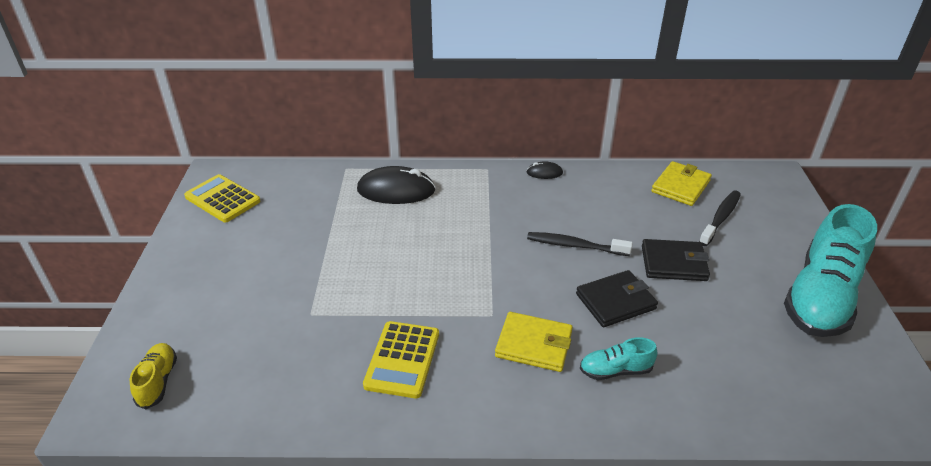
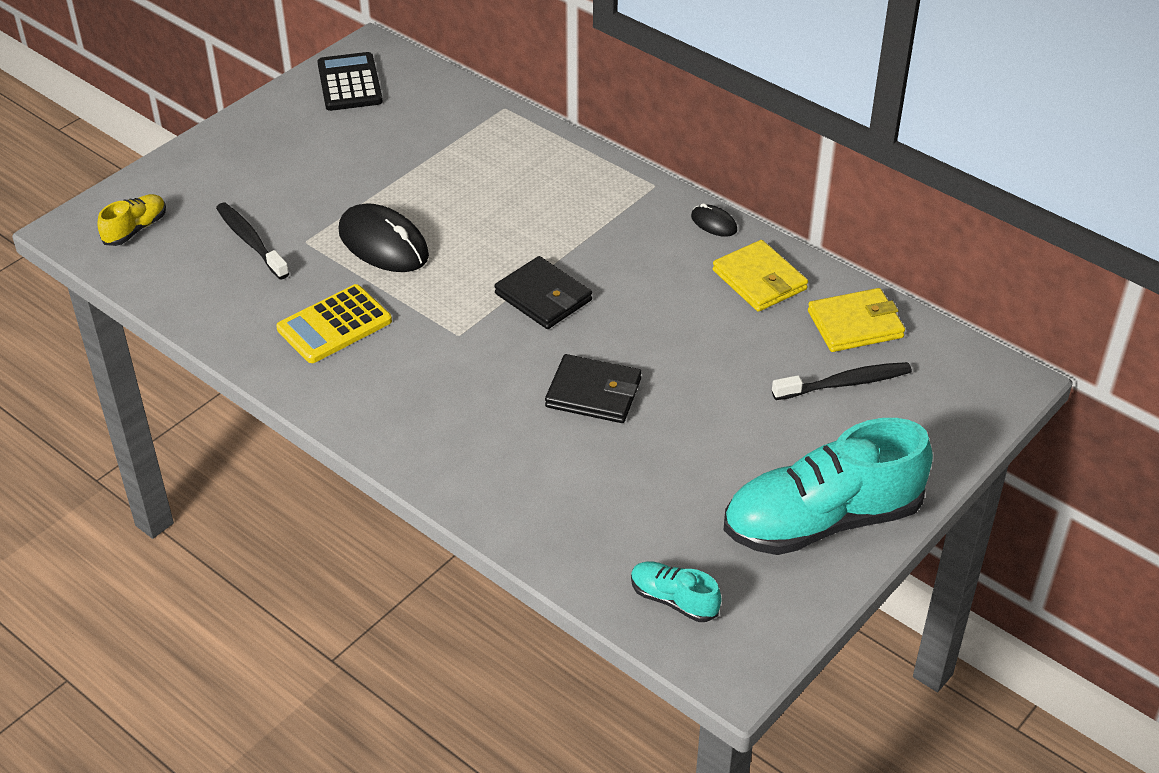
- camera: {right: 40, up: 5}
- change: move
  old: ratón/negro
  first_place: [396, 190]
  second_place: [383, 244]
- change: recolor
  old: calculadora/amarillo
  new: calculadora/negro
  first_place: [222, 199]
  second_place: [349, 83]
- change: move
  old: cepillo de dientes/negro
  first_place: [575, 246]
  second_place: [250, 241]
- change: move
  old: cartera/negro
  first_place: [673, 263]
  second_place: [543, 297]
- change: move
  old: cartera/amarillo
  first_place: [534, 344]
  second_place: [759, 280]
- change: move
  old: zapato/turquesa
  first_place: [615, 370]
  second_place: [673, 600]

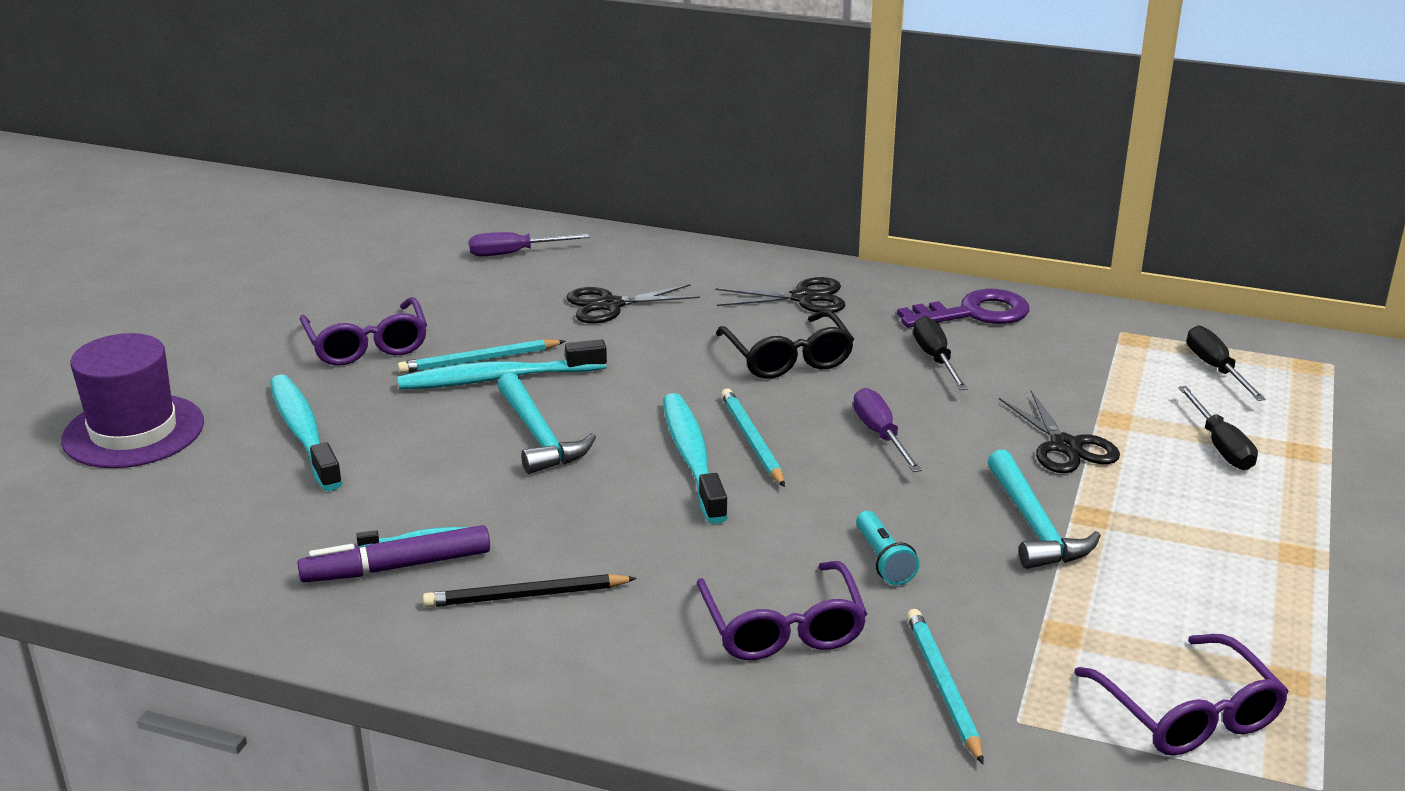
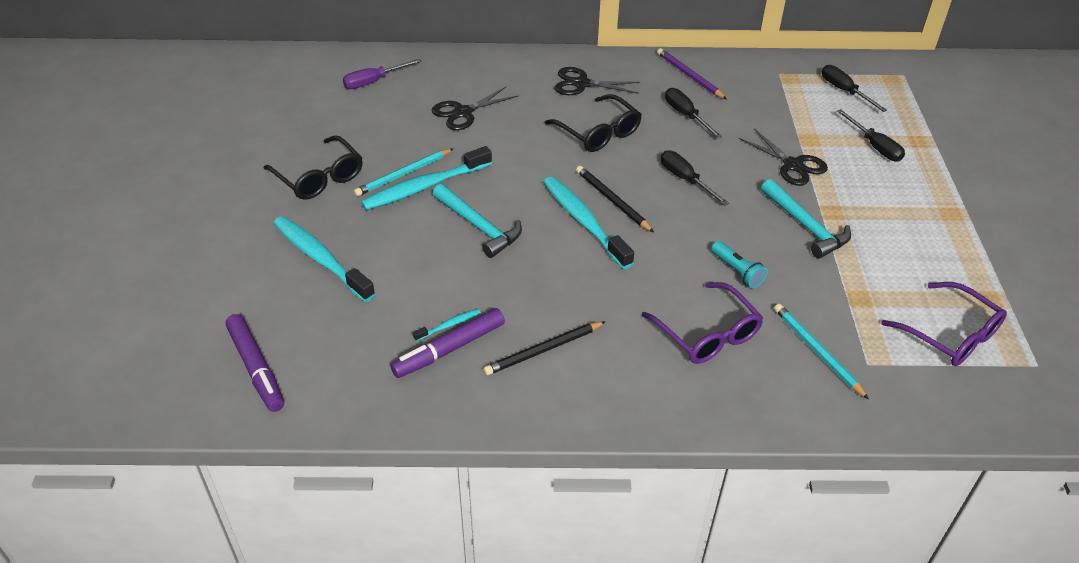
- camera: {right: -20, up: 15}
- change: rotate
  old: tijeras/negro
  first_place: [803, 298]
  second_place: [581, 83]
  degrees: -150
- change: replace
  old: llave/morado
  new: lápiz/morado
  first_place: [974, 313]
  second_place: [689, 76]
- change: recolor
  old: gafas/morado
  new: gafas/negro
  first_place: [367, 345]
  second_place: [319, 177]
- change: delete
  old: sombrero/morado
  first_place: [133, 431]
- change: recolor
  old: lápiz/turquesa
  new: lápiz/negro
  first_place: [751, 440]
  second_place: [612, 201]
- change: recolor
  old: destornillador/morado
  new: destornillador/negro
  first_place: [880, 435]
  second_place: [685, 179]
- change: insert
  new: rotulador/morado
  second_place: [256, 368]

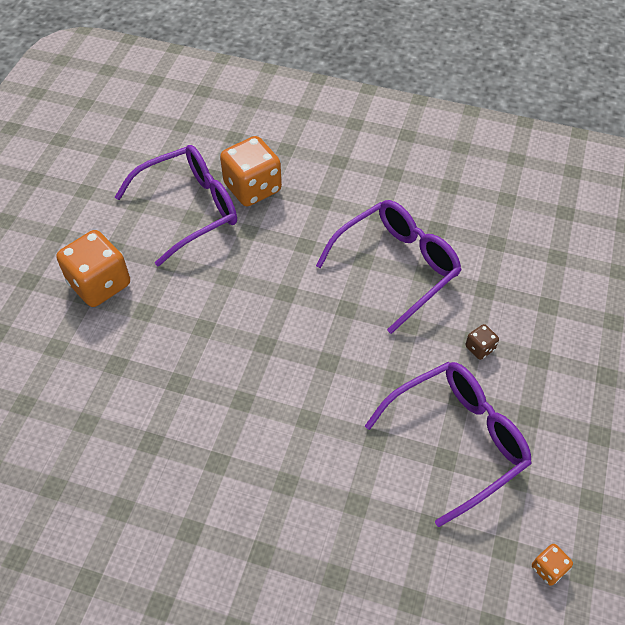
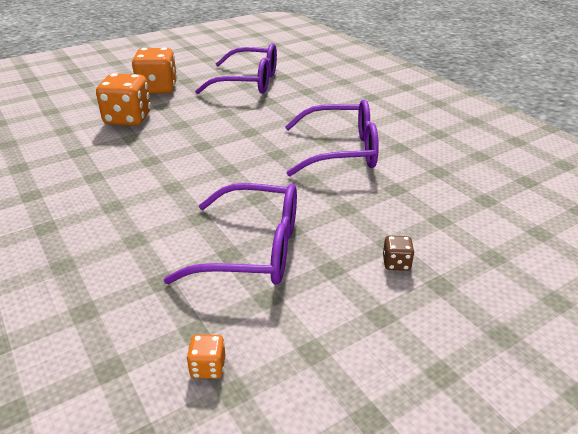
- camera: {right: 40, up: -20}
- change: move
  old: dado/naranja
  first_place: [252, 188]
  second_place: [128, 119]
- change: move
  old: dado/marrón
  first_place: [479, 348]
  second_place: [396, 263]

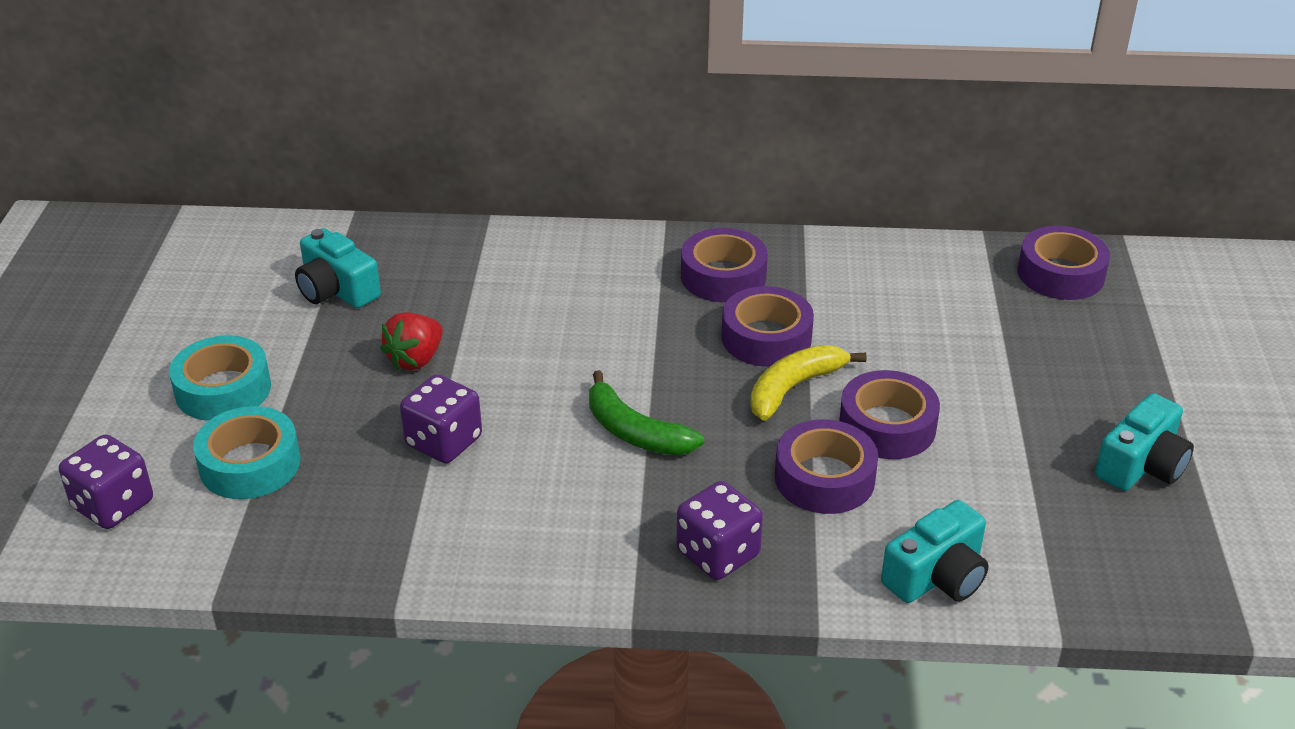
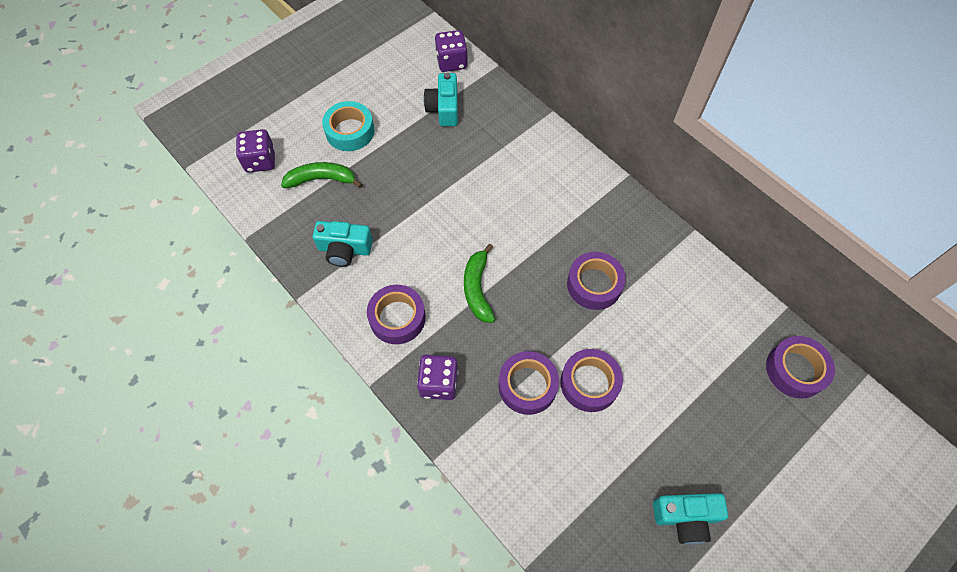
- camera: {right: 45, up: 25}
- change: move
  old: cinta adhesiva/morado
  first_place: [723, 276]
  second_place: [397, 318]
- change: delete
  old: fresa/rojo
  first_place: [415, 359]
- change: delete
  old: plátano/amarillo
  first_place: [794, 388]
- change: move
  old: dado/morado
  first_place: [443, 442]
  second_place: [451, 62]
- change: replace
  old: cinta adhesiva/turquesa
  new: plátano/verde
  first_place: [250, 464]
  second_place: [321, 179]
- change: move
  old: cámara/turquesa
  first_place: [937, 576]
  second_place: [344, 249]

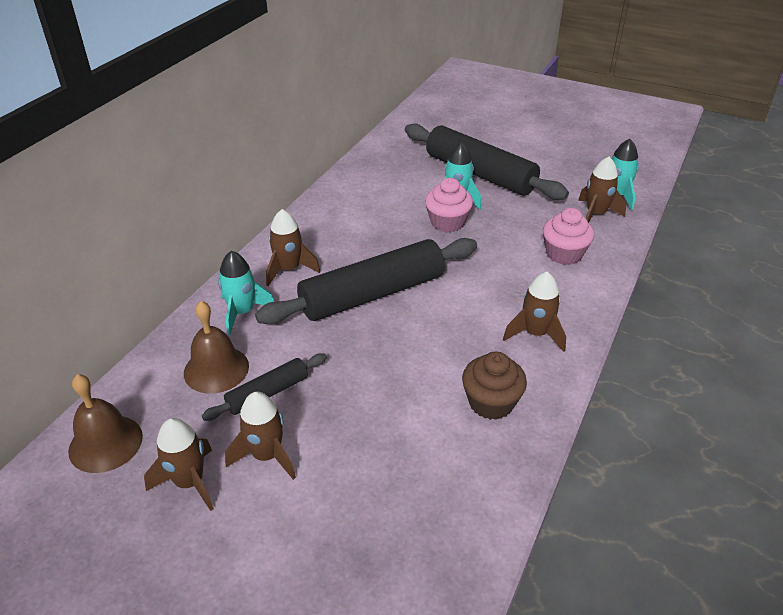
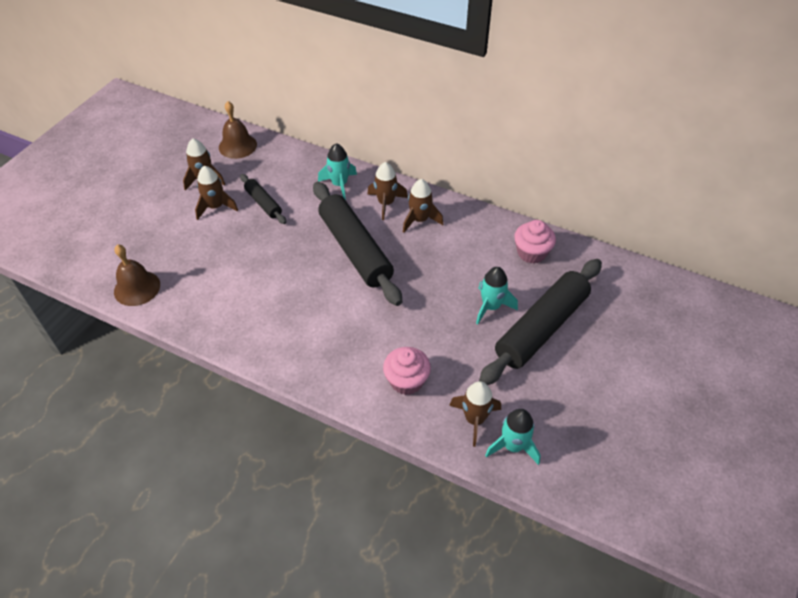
- camera: {right: 90, up: 10}
- change: move
  old: magdalena/rosa
  first_place: [447, 222]
  second_place: [531, 253]
- change: move
  old: cohete/marrón
  first_place: [535, 334]
  second_place: [420, 220]
- change: move
  old: campana/marrón
  first_place: [216, 369]
  second_place: [137, 288]
- change: delete
  old: magdalena/marrón
  first_place: [491, 402]

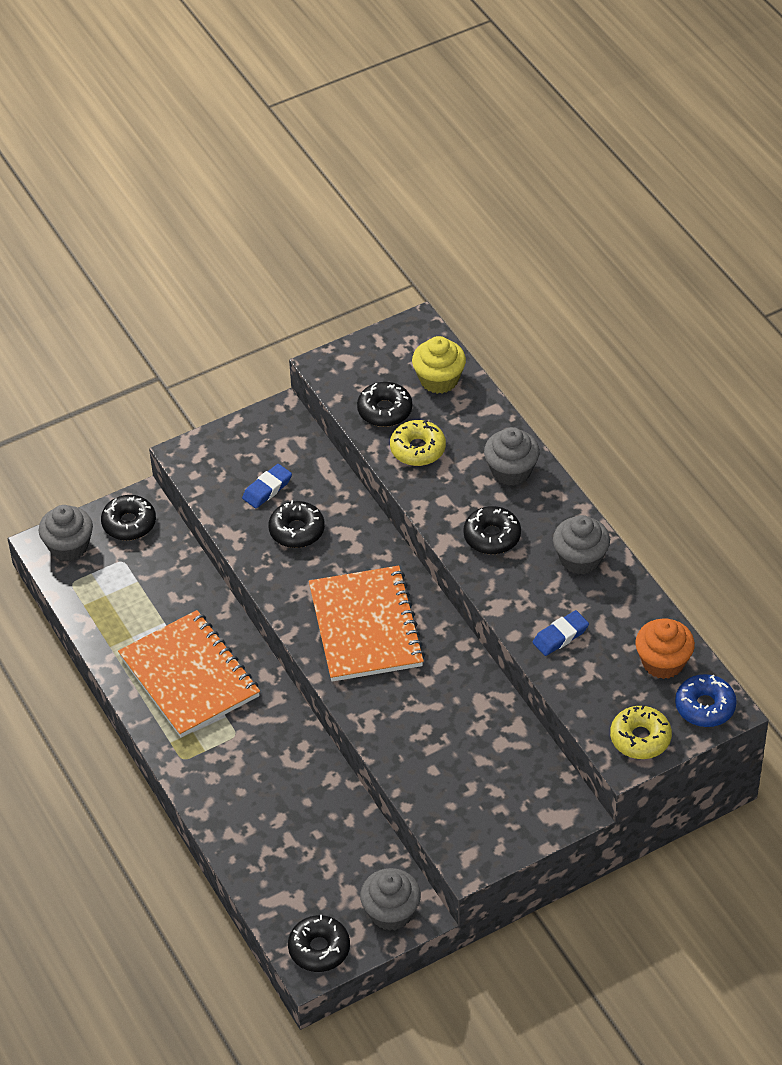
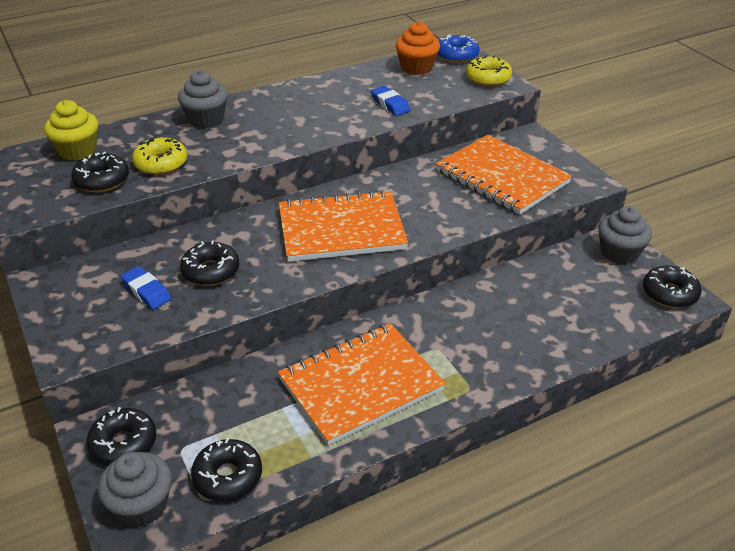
- camera: {right: -90, up: -10}
- change: move
  old: rosquilla/negro
  first_place: [492, 536]
  second_place: [228, 477]
- change: delete
  old: magdalena/gris
  first_place: [580, 559]
- change: insert
  new: cuaderno/naranja
  second_place: [502, 177]

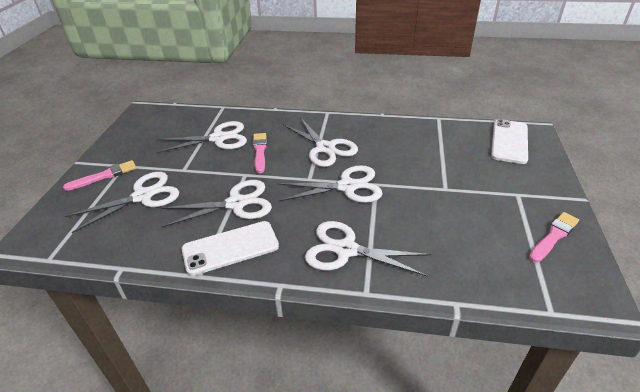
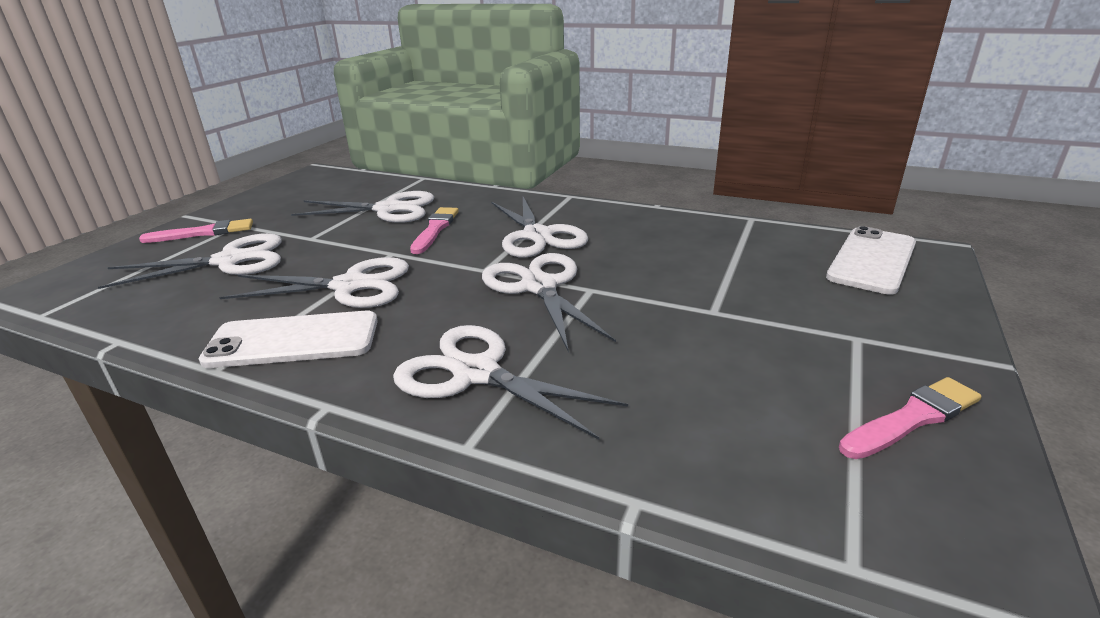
- camera: {right: 15, up: -10}
- change: rotate
  old: tijeras/blanco
  first_place: [347, 186]
  second_place: [539, 287]
  degrees: -120

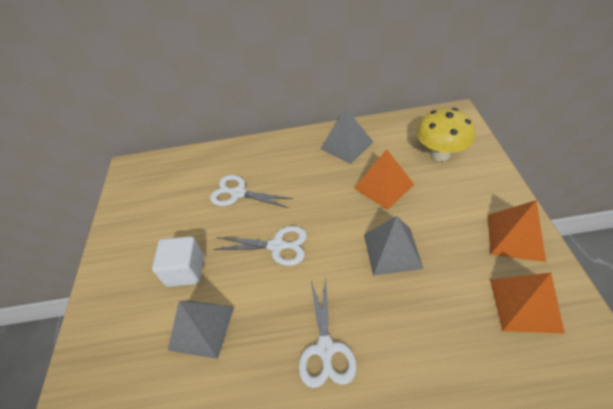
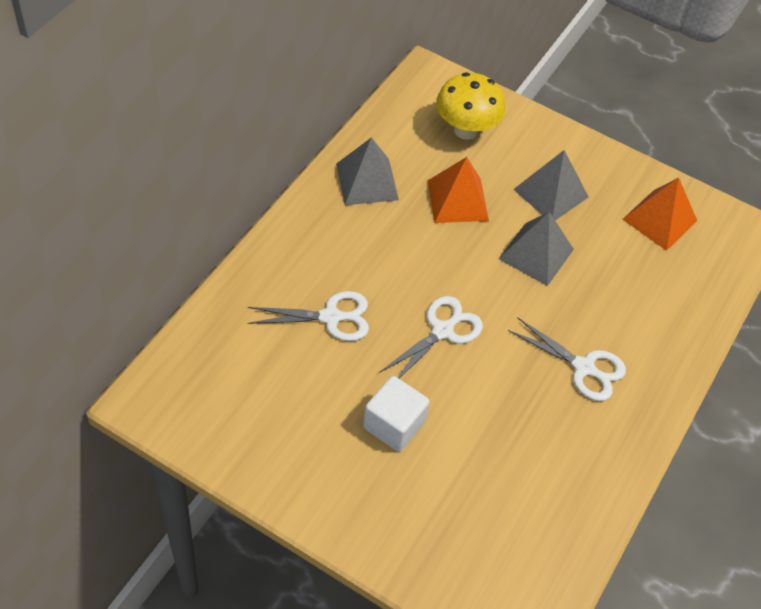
- camera: {right: -65, up: 5}
- change: rotate
  old: tijeras/blanco
  first_place: [238, 193]
  second_place: [330, 317]
  degrees: -150
- change: delete
  old: pirámide/naranja
  first_place: [515, 237]
- change: move
  old: pirámide/gris
  first_place: [202, 328]
  second_place: [551, 193]

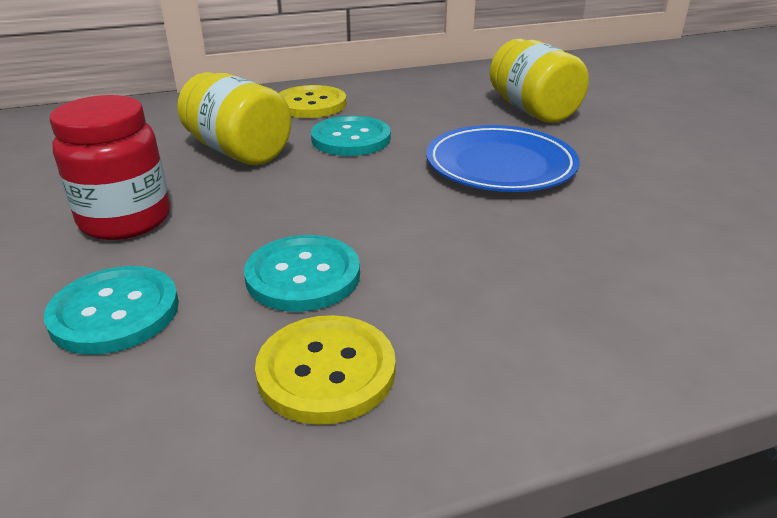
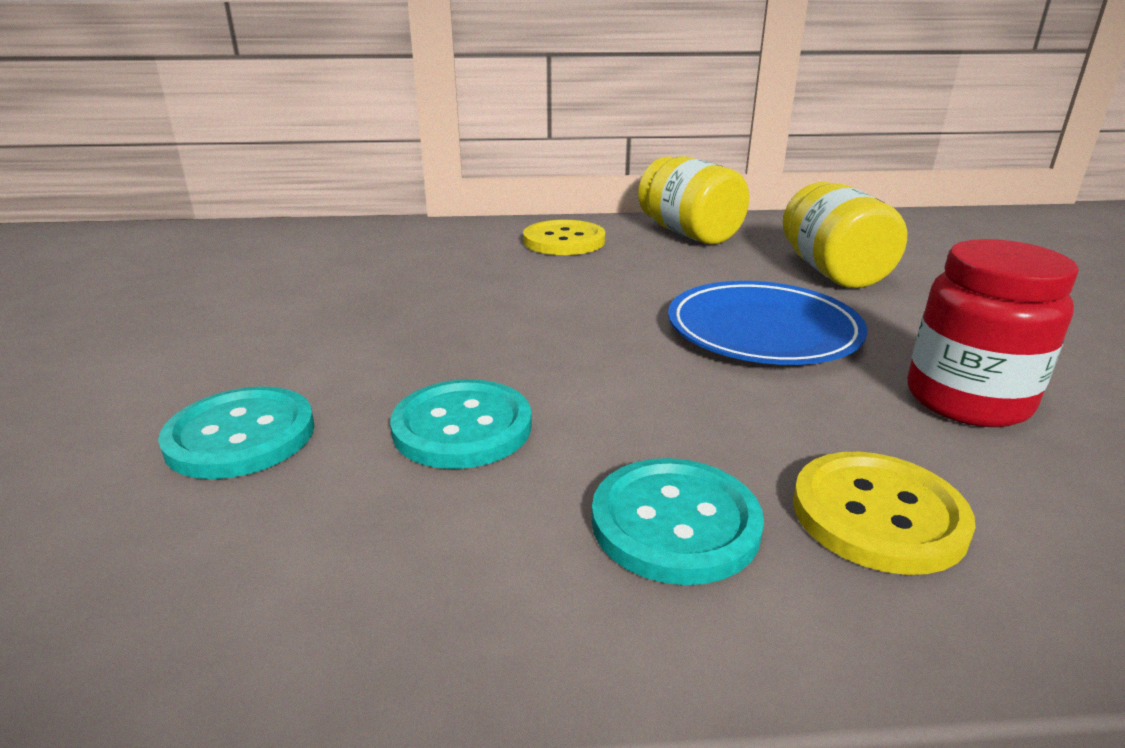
- camera: {right: 15, up: -5}
- change: move
  old: tarro/amarillo
  first_place: [239, 152]
  second_place: [689, 233]
- change: move
  old: tarro/rojo
  first_place: [125, 220]
  second_place: [967, 400]
- change: move
  old: botón/turquesa
  first_place: [351, 139]
  second_place: [675, 523]
- change: move
  old: botón/amarillo
  first_place: [326, 371]
  second_place: [878, 514]

